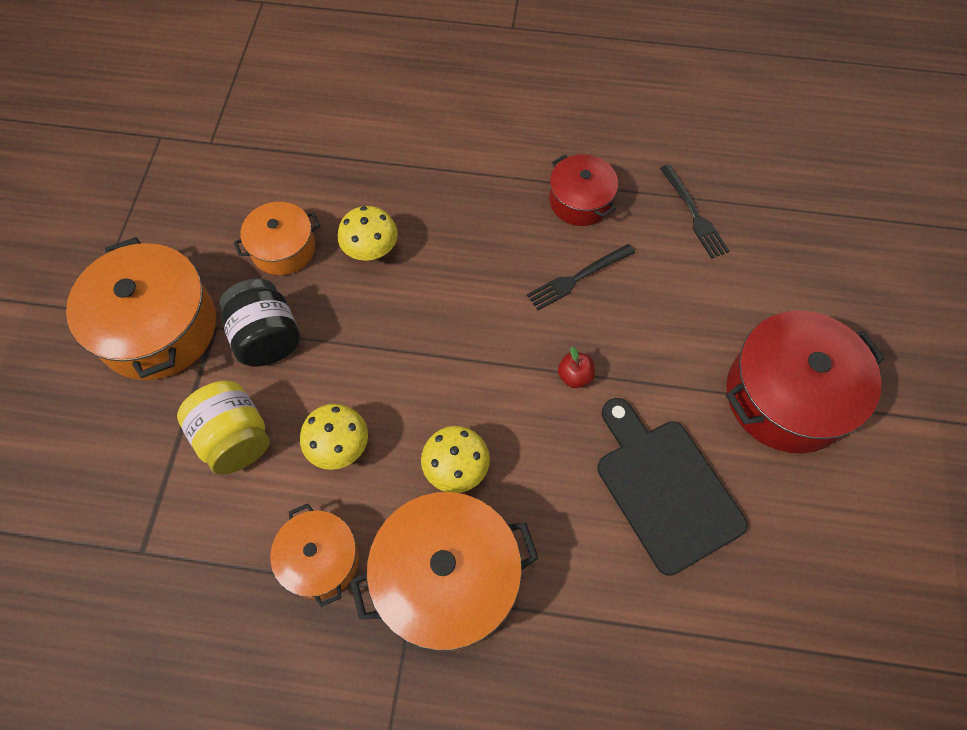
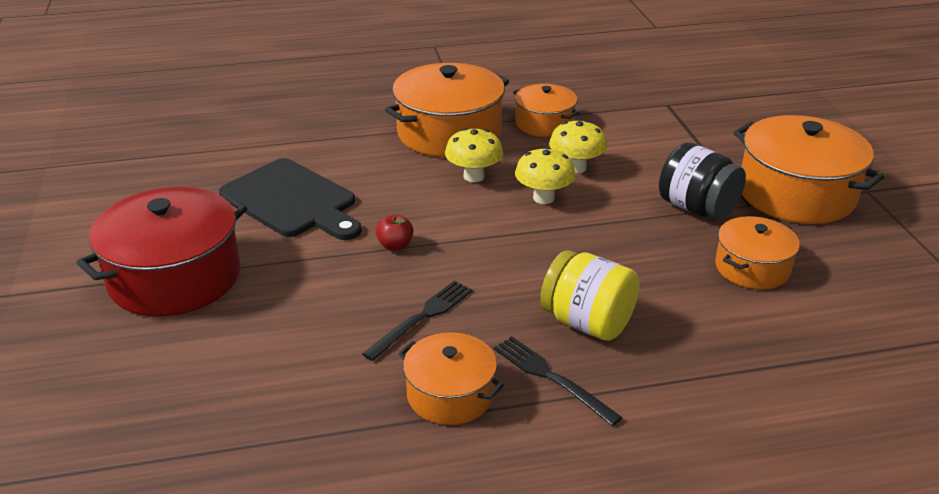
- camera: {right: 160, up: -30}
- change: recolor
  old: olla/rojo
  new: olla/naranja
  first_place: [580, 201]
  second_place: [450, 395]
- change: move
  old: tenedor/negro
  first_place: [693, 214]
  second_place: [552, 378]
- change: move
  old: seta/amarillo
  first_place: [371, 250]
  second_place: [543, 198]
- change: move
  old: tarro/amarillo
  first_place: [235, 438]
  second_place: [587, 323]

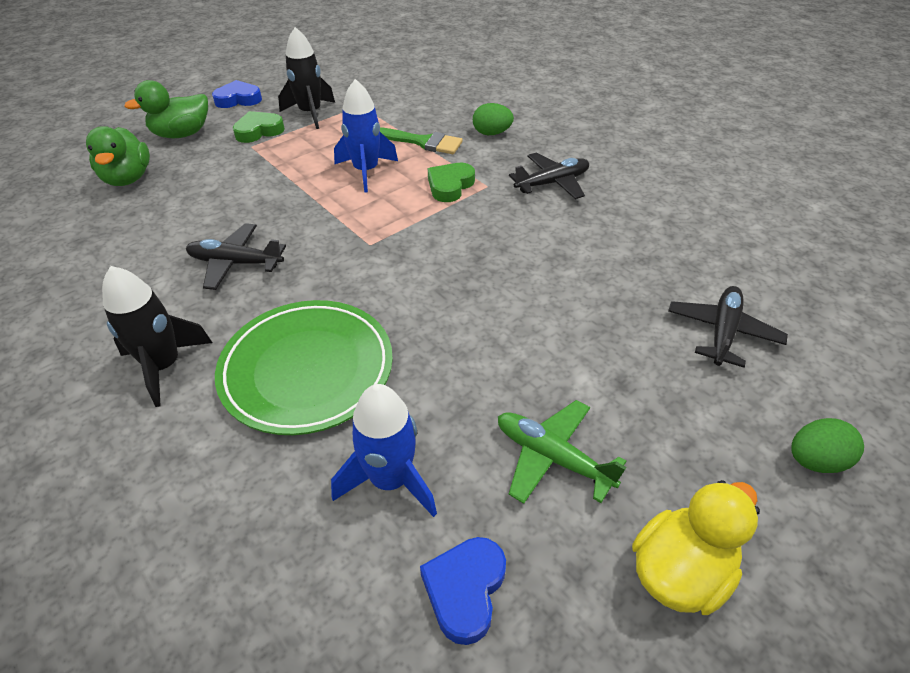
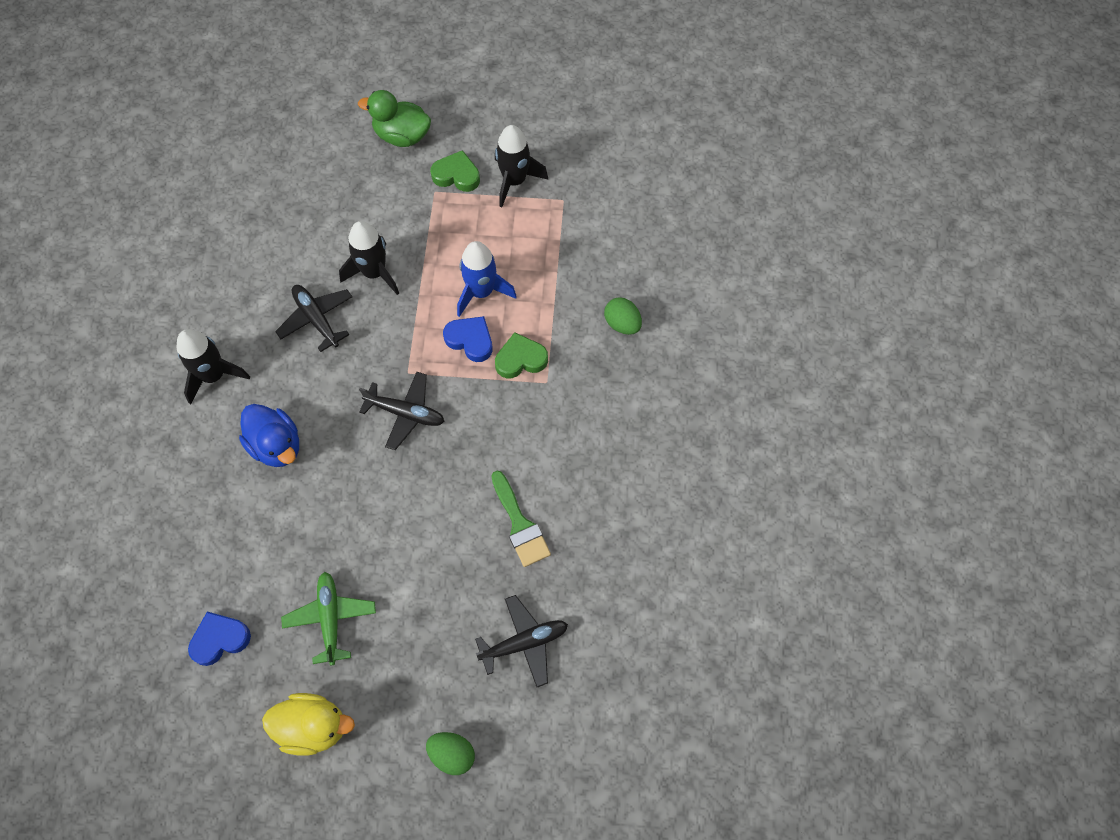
- camera: {right: 45, up: 20}
- change: move
  old: corazón/azul
  first_place: [238, 99]
  second_place: [470, 340]
- change: delete
  old: pato/verde
  first_place: [128, 178]
- change: move
  old: pincel/verde
  first_place: [423, 142]
  second_place: [520, 524]
- change: move
  old: avión/negro
  first_place: [552, 183]
  second_place: [405, 413]
- change: replace
  old: plato/verde
  new: pato/azul
  first_place: [307, 369]
  second_place: [276, 445]
- change: delete
  old: cohete/azul
  first_place: [390, 480]
- change: insert
  new: cohete/negro
  second_place: [374, 273]

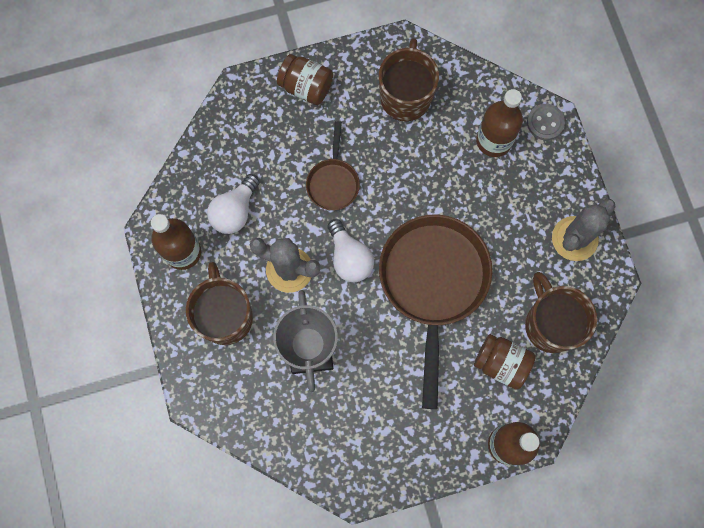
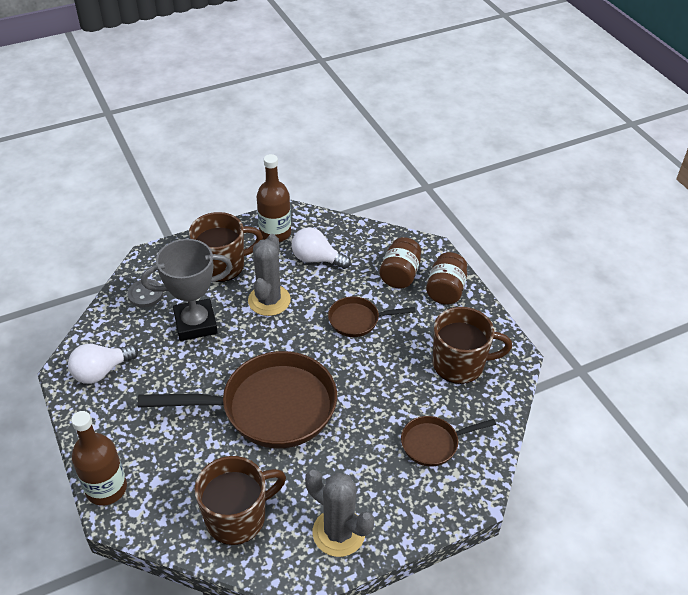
- camera: {right: 80, up: -30}
- change: replace
  old: botella/marrón
  new: sartén/marrón
  first_place: [494, 140]
  second_place: [434, 443]
- change: move
  old: botón/gris
  first_place: [545, 122]
  second_place: [145, 294]
- change: move
  old: bombilla/blanco
  first_place: [349, 258]
  second_place: [101, 371]
- change: move
  old: tarro/marrón
  first_place: [501, 363]
  second_place: [400, 275]

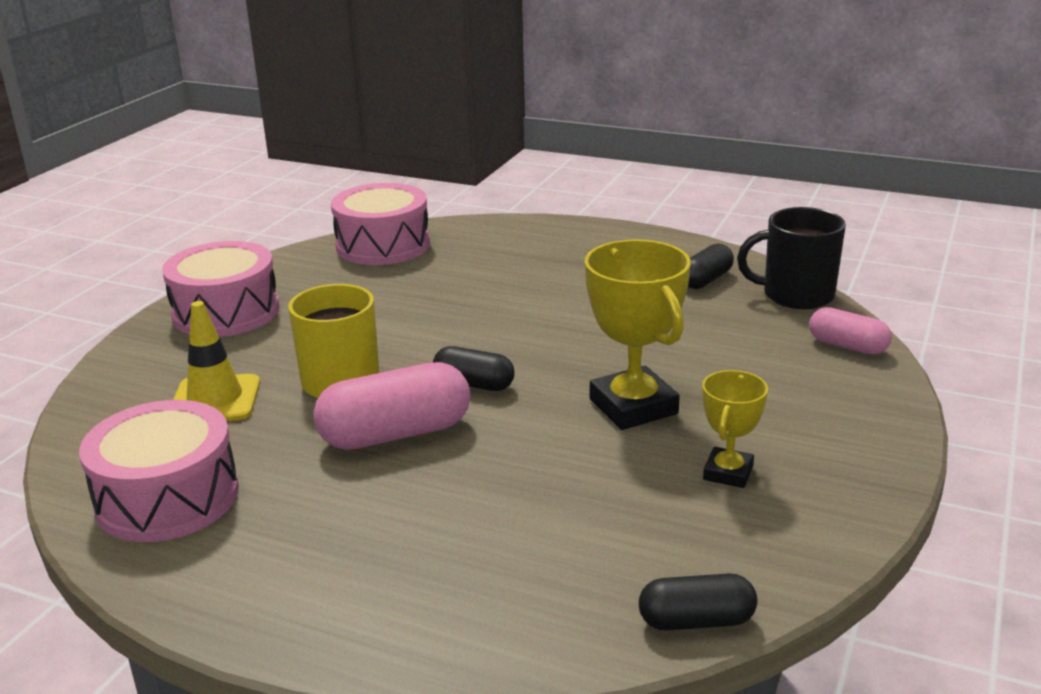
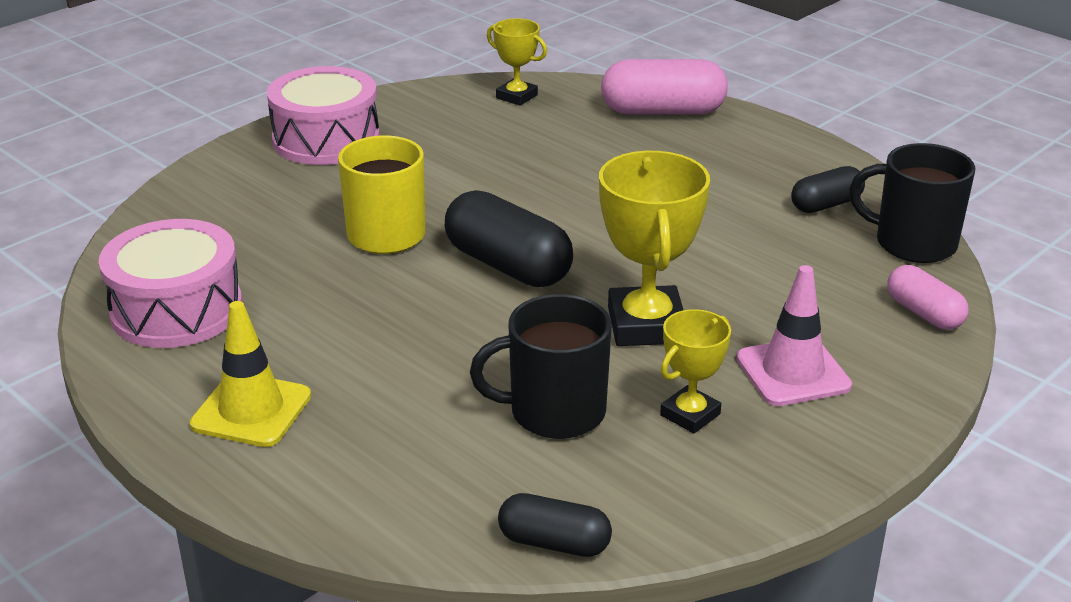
- camera: {right: 20, up: 5}
- change: replace
  old: tambor/rosa
  new: trofeo/amarillo
  first_place: [383, 245]
  second_place: [517, 96]
- change: move
  old: cono de tráfico/amarillo
  first_place: [215, 400]
  second_place: [251, 410]
- change: resize
  old: cápsula/negro
  first_place: [474, 384]
  second_place: [508, 266]
  factor: 1.71
- change: move
  old: cápsula/rosa
  first_place: [395, 434]
  second_place: [662, 111]
- change: insert
  new: cono de tráfico/rosa
  second_place: [793, 372]
- change: insert
  new: taza/negro
  second_place: [554, 412]

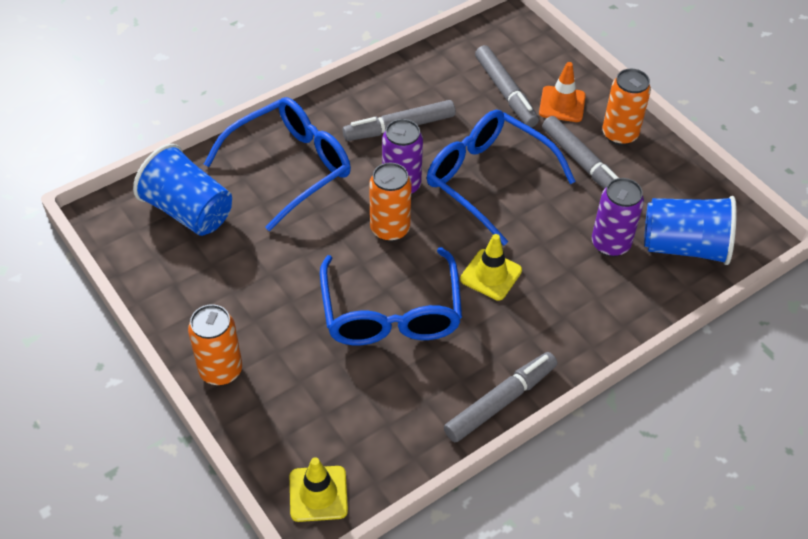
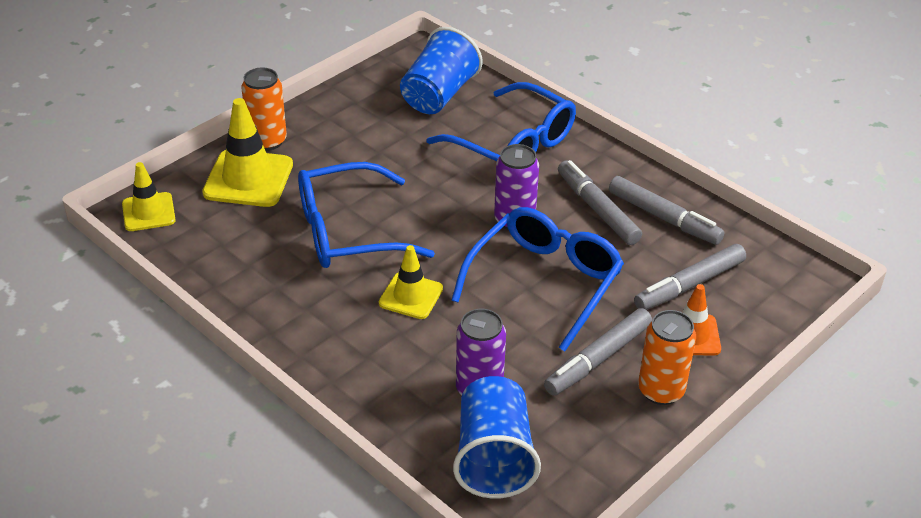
- camera: {right: 80, up: -10}
- change: delete
  old: lata/naranja
  first_place: [390, 229]
- change: move
  old: rotulador/gris
  first_place: [500, 401]
  second_place: [664, 218]
- change: insert
  new: cono de tráfico/amarillo
  second_place: [248, 179]

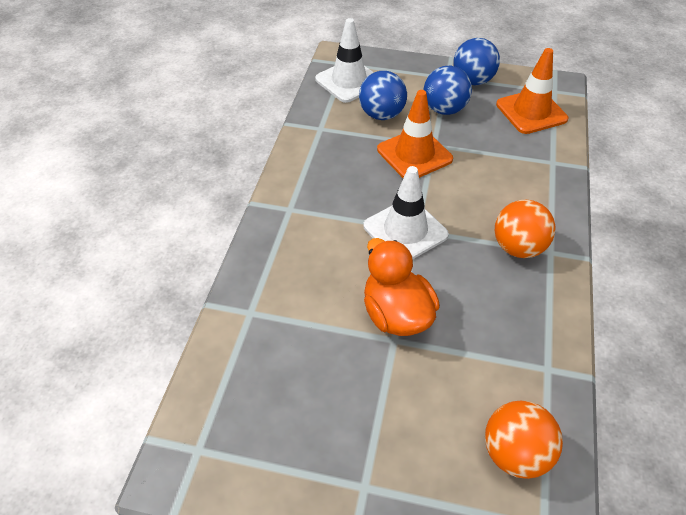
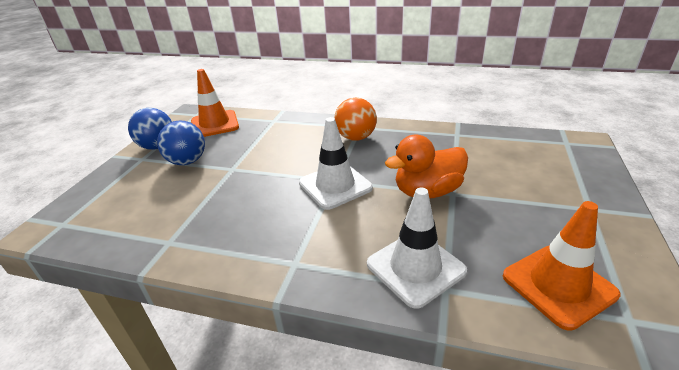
- camera: {right: -85, up: -15}
- change: move
  old: cono de tráfico/blanco
  first_place: [349, 81]
  second_place: [415, 267]
- change: delete
  old: pelota/azul
  first_place: [381, 115]
- change: move
  old: cono de tráfico/naranja
  first_place: [414, 154]
  second_place: [558, 285]
- change: delete
  old: pelota/naranja
  first_place: [515, 453]

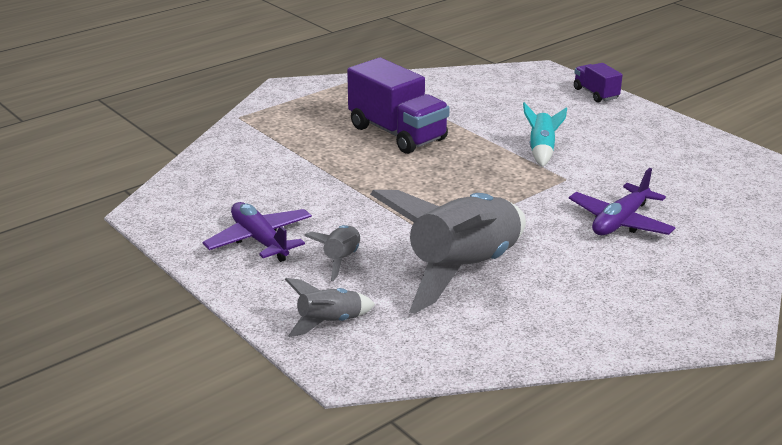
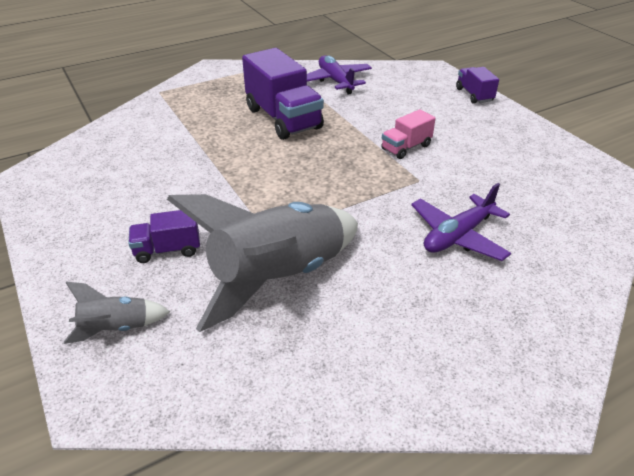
- camera: {right: 10, up: 10}
- change: replace
  old: cohete/turquesa
  new: camión/rosa
  first_place: [541, 150]
  second_place: [406, 147]
- change: move
  old: avión/morado
  first_place: [260, 240]
  second_place: [335, 81]
- change: replace
  old: cohete/gris
  new: camión/morado
  first_place: [341, 260]
  second_place: [168, 250]

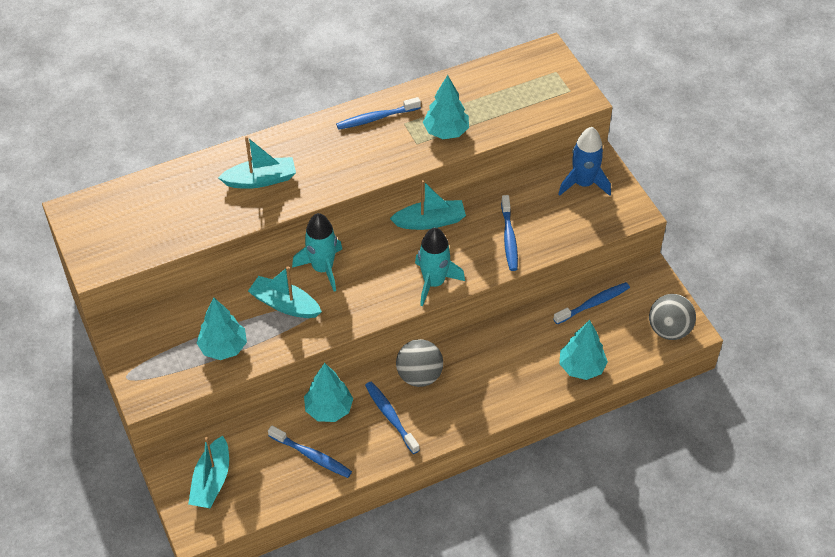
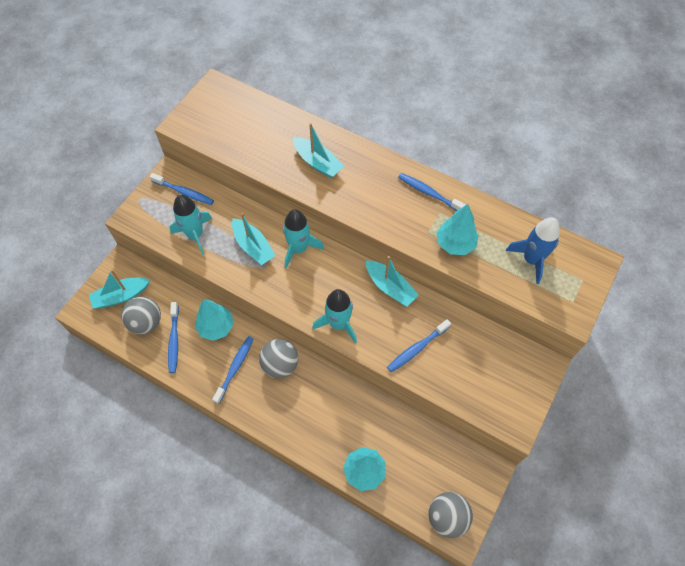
- camera: {right: 55, up: 10}
- change: move
  old: cohete/azul
  first_place: [583, 183]
  second_place: [531, 260]
- change: rotate
  old: barco/turquesa
  first_place: [285, 304]
  second_place: [253, 246]
  degrees: 150
- change: move
  old: cepillo de dientes/azul
  first_place: [593, 303]
  second_place: [184, 192]
- change: replace
  old: árbol/turquesa
  new: cohete/turquesa
  first_place: [223, 347]
  second_place: [195, 235]
- change: insert
  new: pelota/gris
  second_place: [146, 323]

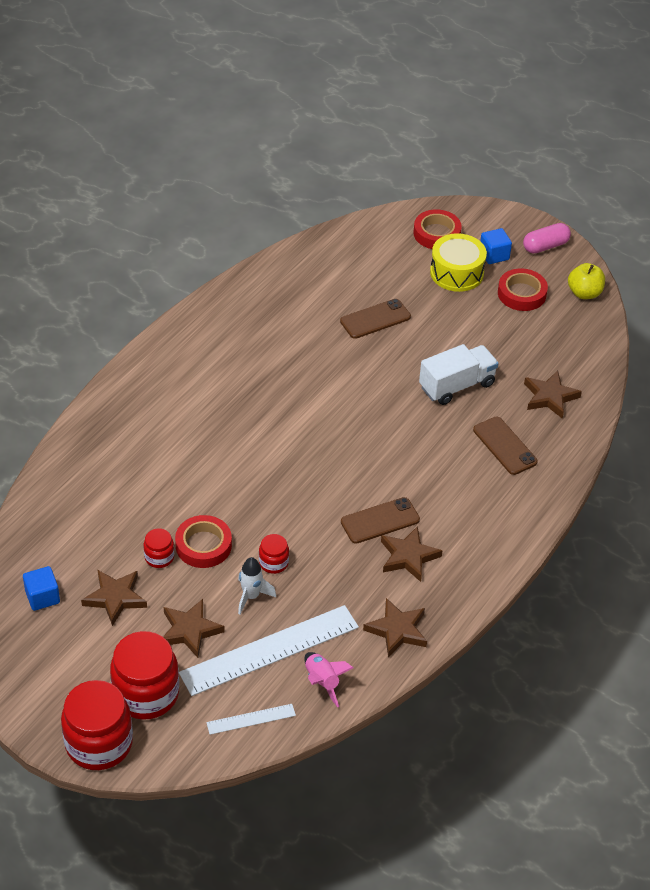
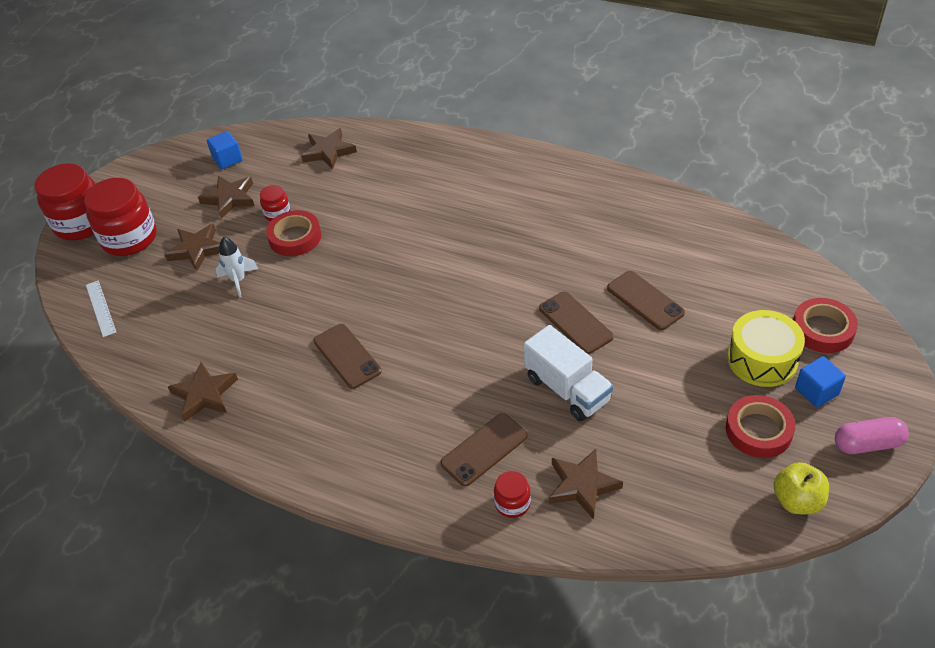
- camera: {right: 85, up: 0}
- change: rotate
  old: cápsula/rosa
  first_place: [545, 246]
  second_place: [867, 444]
  degrees: -60
- change: move
  old: estrella/marrón
  first_place: [408, 557]
  second_place: [328, 152]
- change: move
  old: tarro/rojo
  first_place: [273, 563]
  second_place: [512, 503]
- change: delete
  old: regla/blanco
  first_place: [270, 650]
- change: delete
  old: cohete/rosa
  first_place: [322, 682]
- change: insert
  new: móvil/marrón
  second_place: [575, 322]

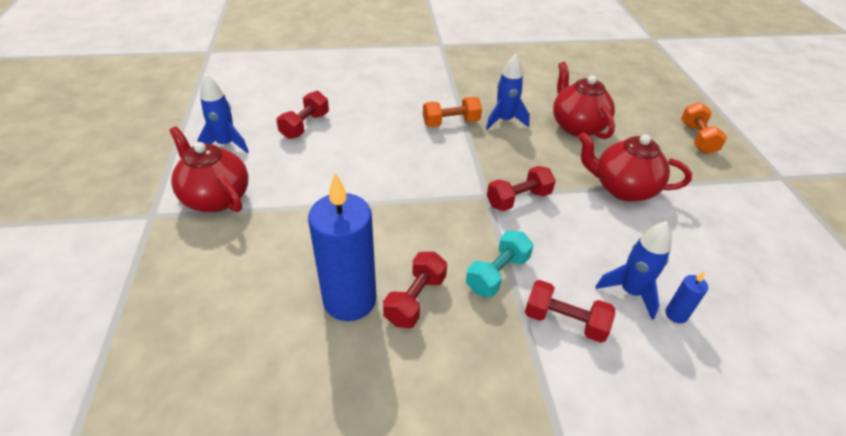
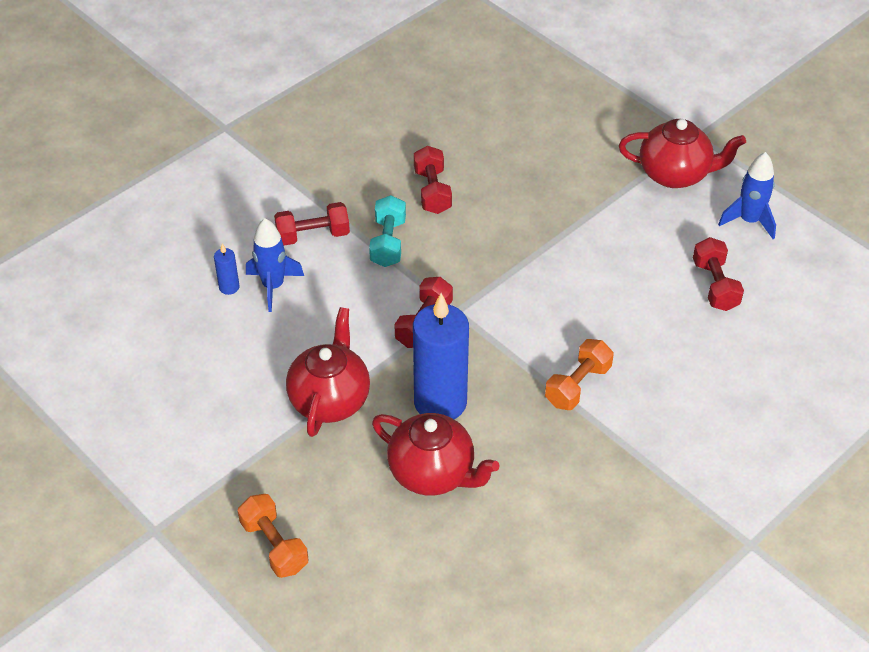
- camera: {right: 145, up: 5}
- change: delete
  old: cohete/azul
  first_place: [504, 121]
- change: rotate
  old: tetera/rojo
  first_place: [622, 188]
  second_place: [330, 399]
  degrees: -60
- change: move
  old: vela/azul
  first_place: [350, 300]
  second_place: [440, 402]

